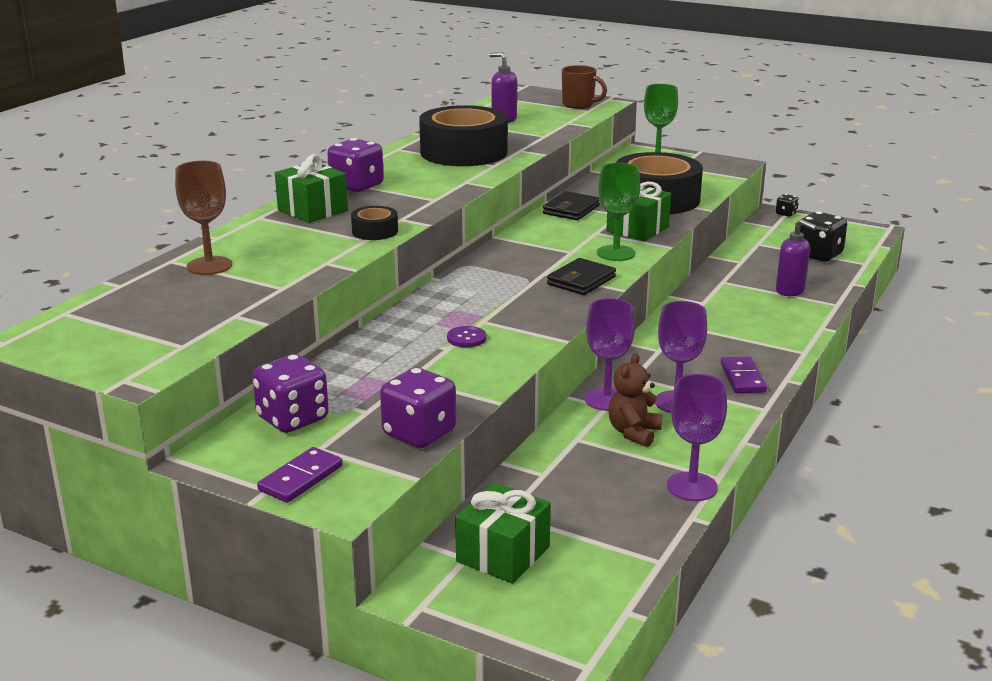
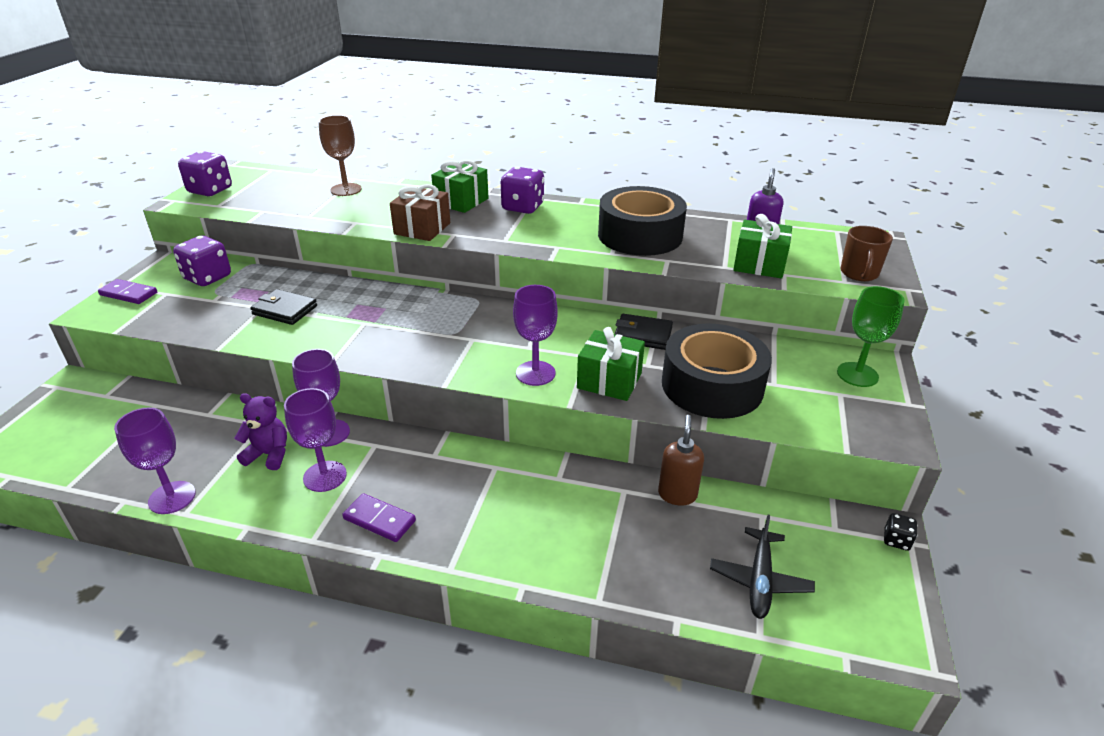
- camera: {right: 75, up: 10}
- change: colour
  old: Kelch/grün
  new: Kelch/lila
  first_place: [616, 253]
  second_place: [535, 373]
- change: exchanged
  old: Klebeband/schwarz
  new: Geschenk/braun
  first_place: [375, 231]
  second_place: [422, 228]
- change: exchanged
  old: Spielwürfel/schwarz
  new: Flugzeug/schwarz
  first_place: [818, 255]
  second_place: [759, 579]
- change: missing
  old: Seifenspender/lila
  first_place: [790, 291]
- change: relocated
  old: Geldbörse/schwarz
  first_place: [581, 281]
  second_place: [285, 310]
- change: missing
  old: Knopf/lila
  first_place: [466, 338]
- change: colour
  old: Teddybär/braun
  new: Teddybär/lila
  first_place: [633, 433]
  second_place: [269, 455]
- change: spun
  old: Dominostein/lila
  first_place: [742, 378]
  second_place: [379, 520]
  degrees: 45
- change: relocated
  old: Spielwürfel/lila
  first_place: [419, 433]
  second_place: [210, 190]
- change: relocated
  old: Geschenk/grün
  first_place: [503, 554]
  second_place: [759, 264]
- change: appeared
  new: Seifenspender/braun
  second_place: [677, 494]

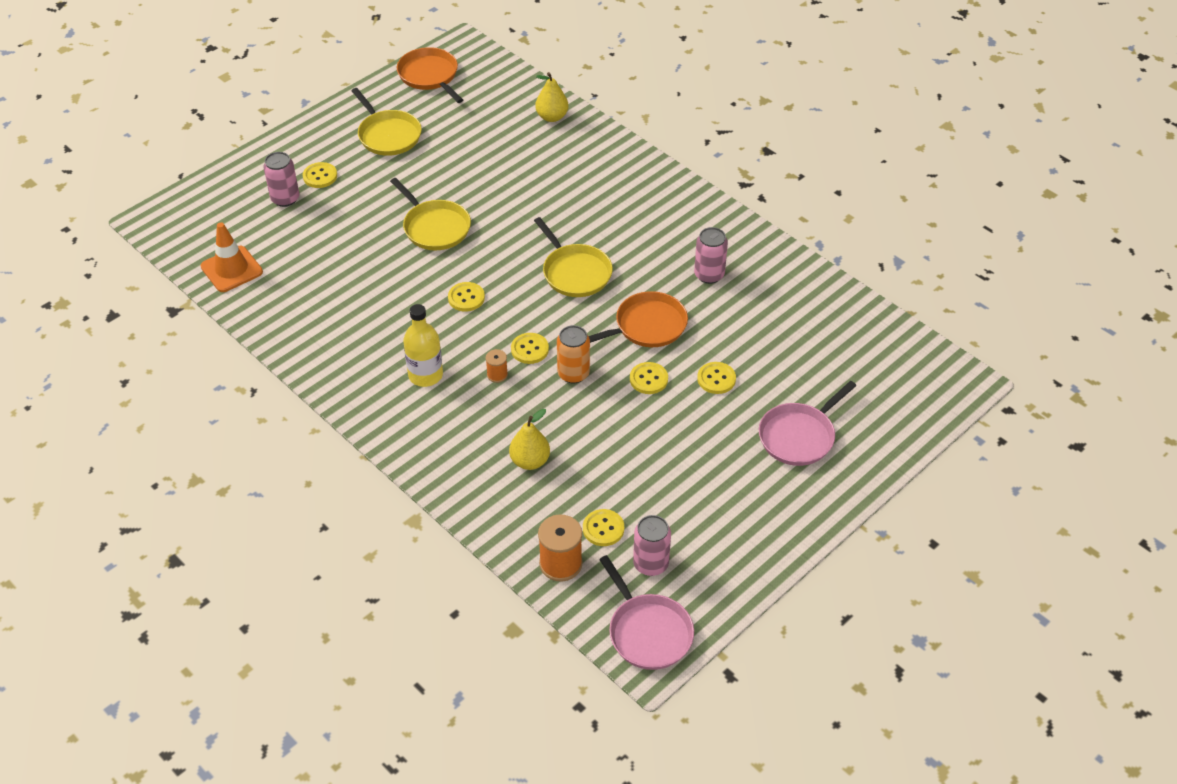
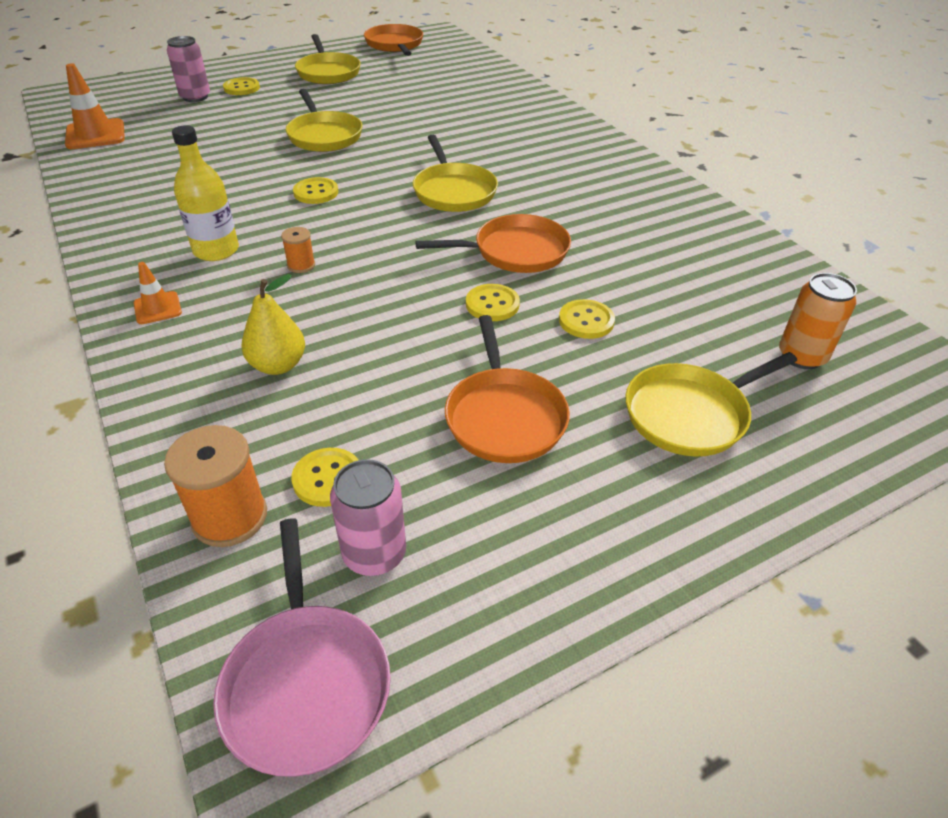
- camera: {right: 15, up: -5}
- change: missing
  old: Birne/gelb
  first_place: [552, 117]
- change: missing
  old: Dose/rosa
  first_place: [709, 275]
- change: relocated
  old: Dose/orange
  first_place: [573, 373]
  second_place: [801, 356]
- change: missing
  old: Knopf/gelb
  first_place: [529, 349]
- change: colour
  old: Pfanne/rosa
  new: Pfanne/gelb
  first_place: [799, 436]
  second_place: [690, 414]
- change: appeared
  new: Leitkegel/orange
  second_place: [157, 308]
- change: appeared
  new: Pfanne/orange
  second_place: [504, 417]

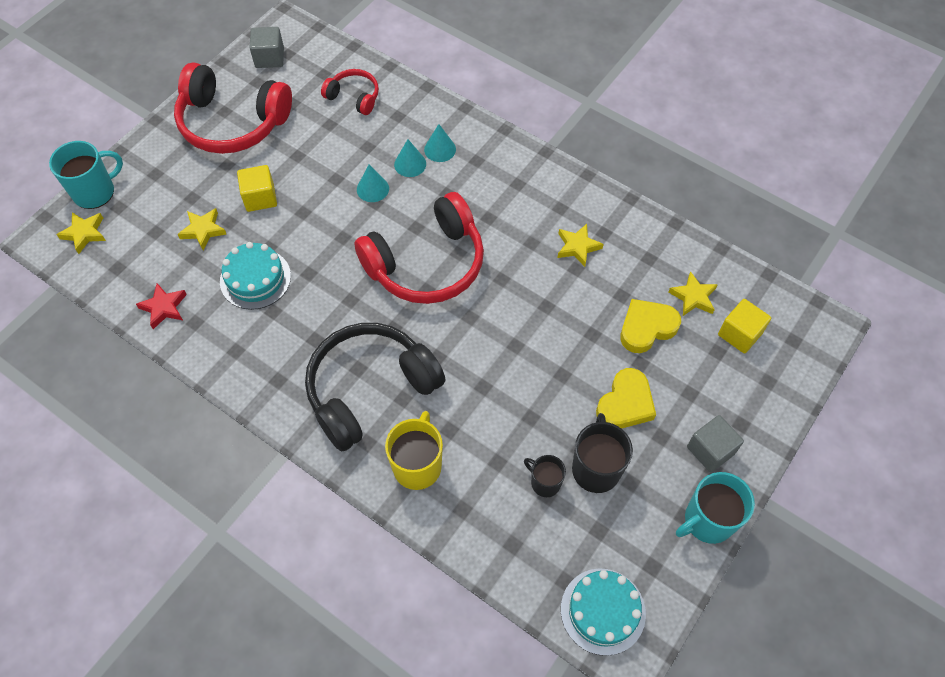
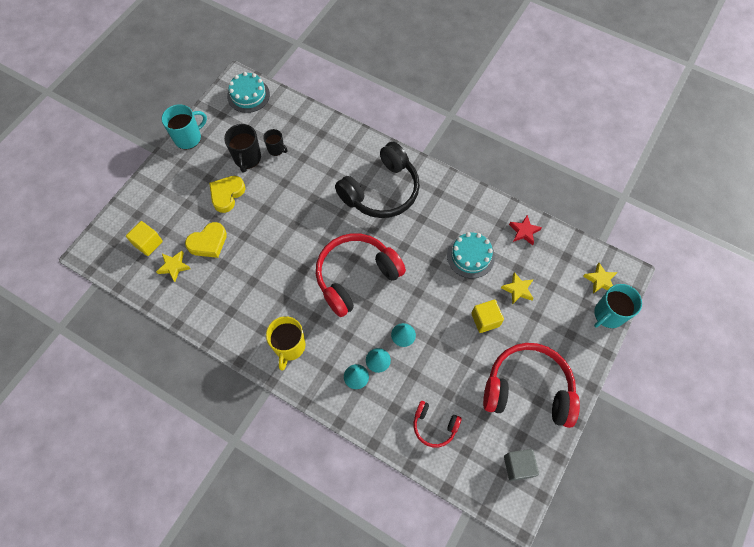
- camera: {right: 175, up: 5}
- change: missing
  old: Stern/gelb
  first_place: [577, 247]
- change: relocated
  old: Tasse/gelb
  first_place: [417, 465]
  second_place: [289, 346]
- change: missing
  old: Kubus/grau
  first_place: [710, 450]

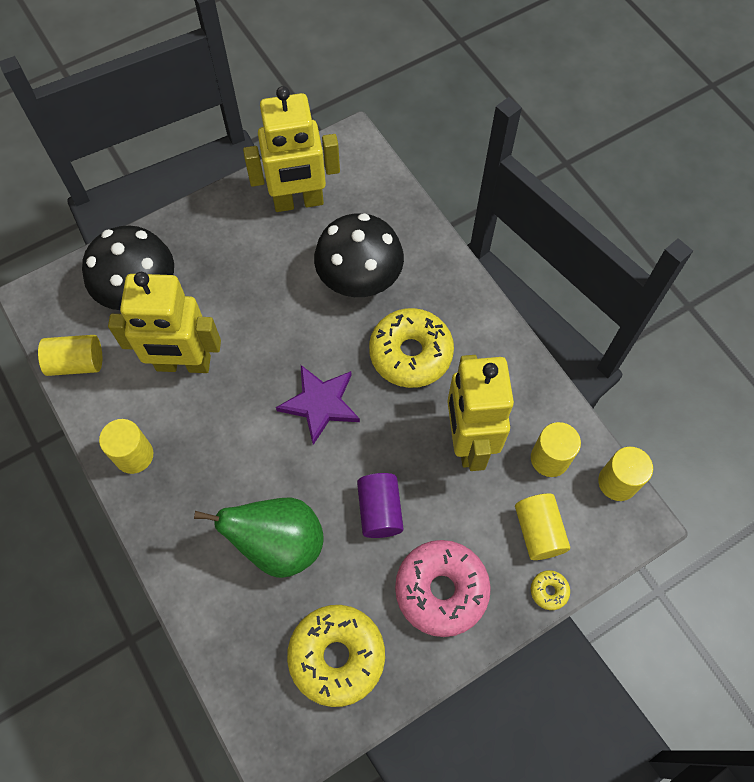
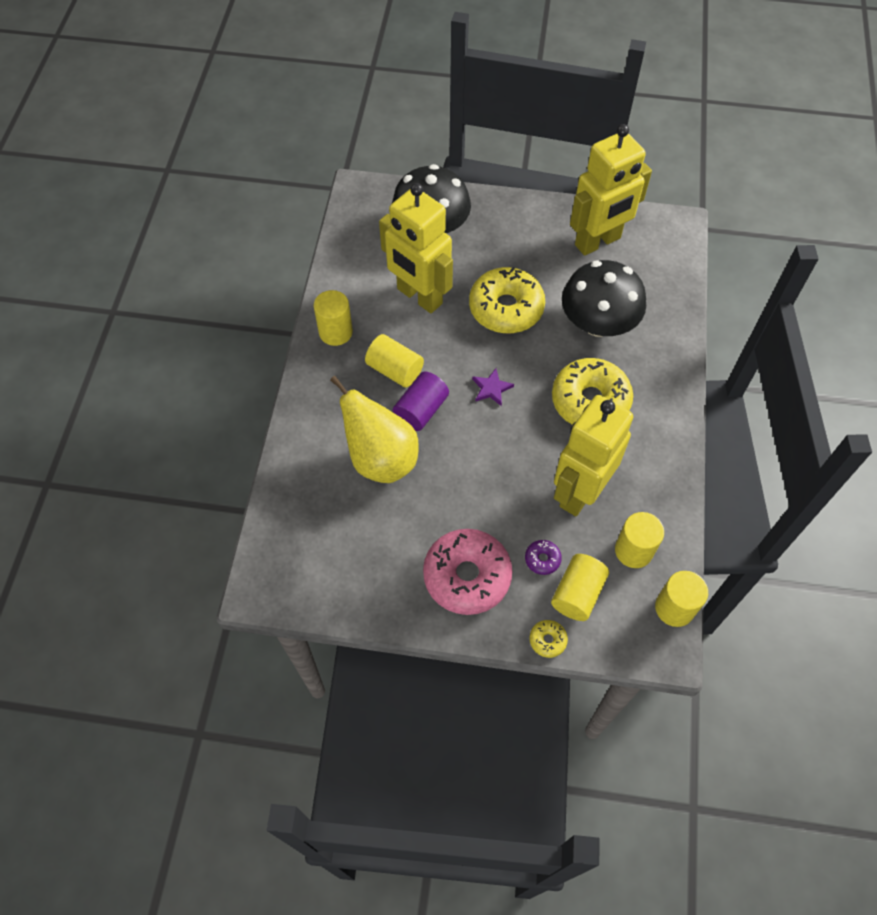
- camera: {right: 40, up: -5}
- change: spun
  old: Roboter/gelb
  first_place: [298, 202]
  second_place: [598, 242]
  degrees: -60
- change: relocated
  old: Vollzylinder/gelb
  first_place: [76, 363]
  second_place: [395, 370]
- change: size
  old: Stern/lila
  first_place: [320, 404]
  second_place: [491, 388]
  factor: 0.55
- change: relocated
  old: Vollzylinder/lila
  first_place: [379, 510]
  second_place: [421, 410]
- change: colour
  old: Birne/grün
  new: Birne/gelb
  first_place: [279, 544]
  second_place: [381, 459]
- change: relocated
  old: Donut/gelb
  first_place: [337, 656]
  second_place: [506, 308]
- change: appeared
  new: Donut/lila
  second_place: [542, 559]

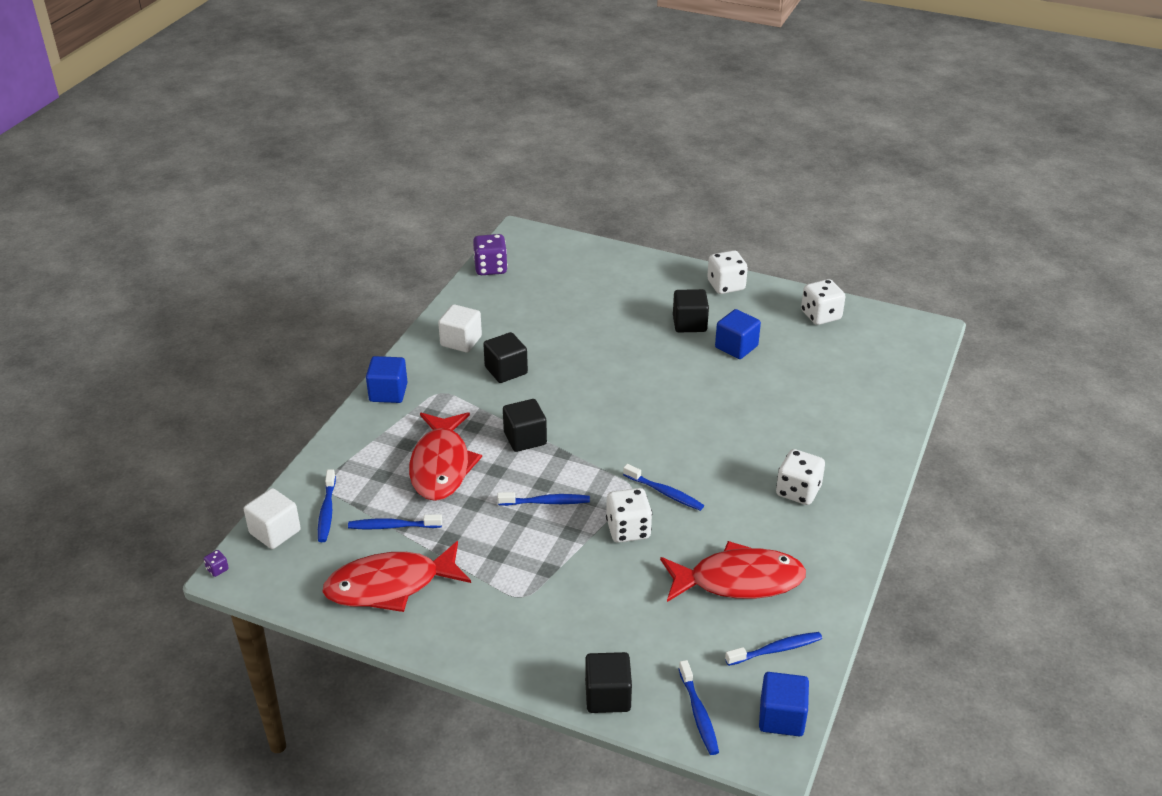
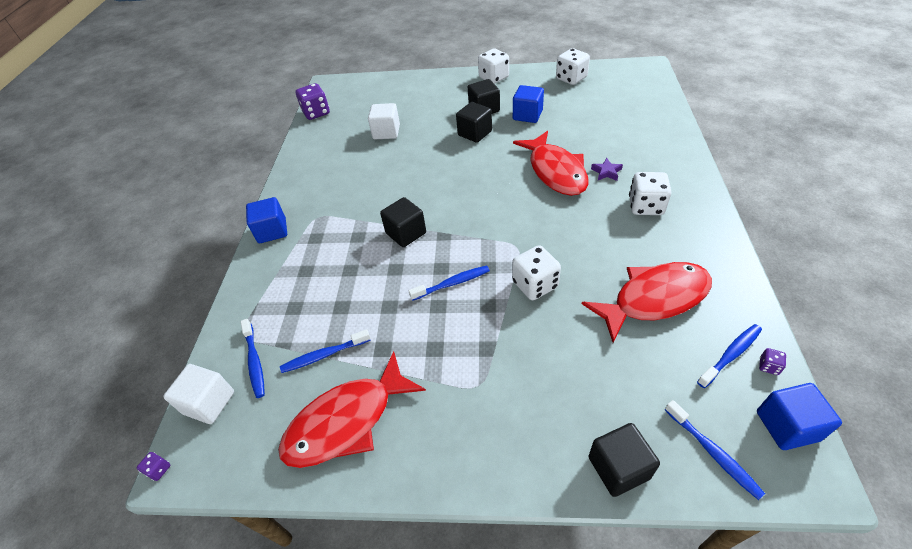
- camera: {right: -15, up: 10}
- change: relocated
  old: Kubus/weiß
  first_place: [461, 341]
  second_place: [386, 132]
- change: relocated
  old: Kubus/schwarz
  first_place: [506, 370]
  second_place: [475, 133]
- change: relocated
  old: Fisch/rot
  first_place: [441, 466]
  second_place: [555, 171]
- change: missing
  old: Zahnbürste/blau
  first_place: [665, 493]
- change: appeared
  new: Stern/lila
  second_place: [606, 172]
- change: appeared
  new: Spielwürfel/lila
  second_place: [768, 366]

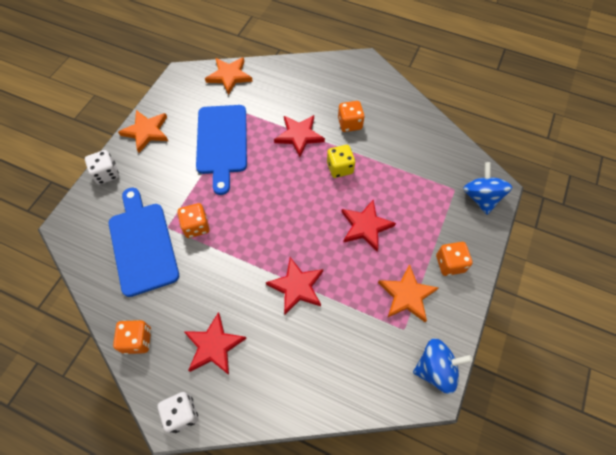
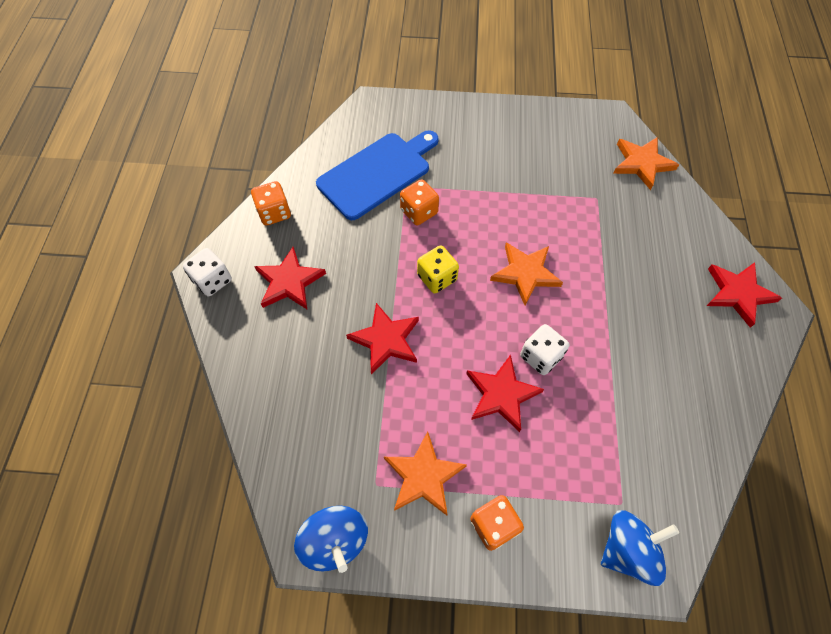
- camera: {right: 70, up: 0}
- change: missing
  old: Spielwürfel/orange
  first_place: [350, 124]
- change: missing
  old: Schneidebrett/blau
  first_place: [222, 142]
- change: relocated
  old: Stern/orange
  first_place: [146, 132]
  second_place: [525, 273]
- change: relocated
  old: Stern/rot
  first_place: [299, 136]
  second_place: [738, 293]
- change: relocated
  old: Spielwürfel/gelb
  first_place: [340, 168]
  second_place: [437, 278]
- change: relocated
  old: Spielwürfel/weiß
  first_place: [106, 174]
  second_place: [540, 356]

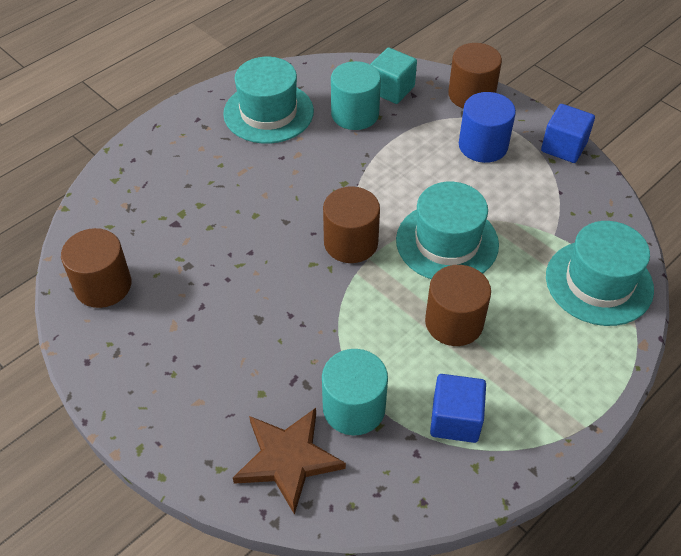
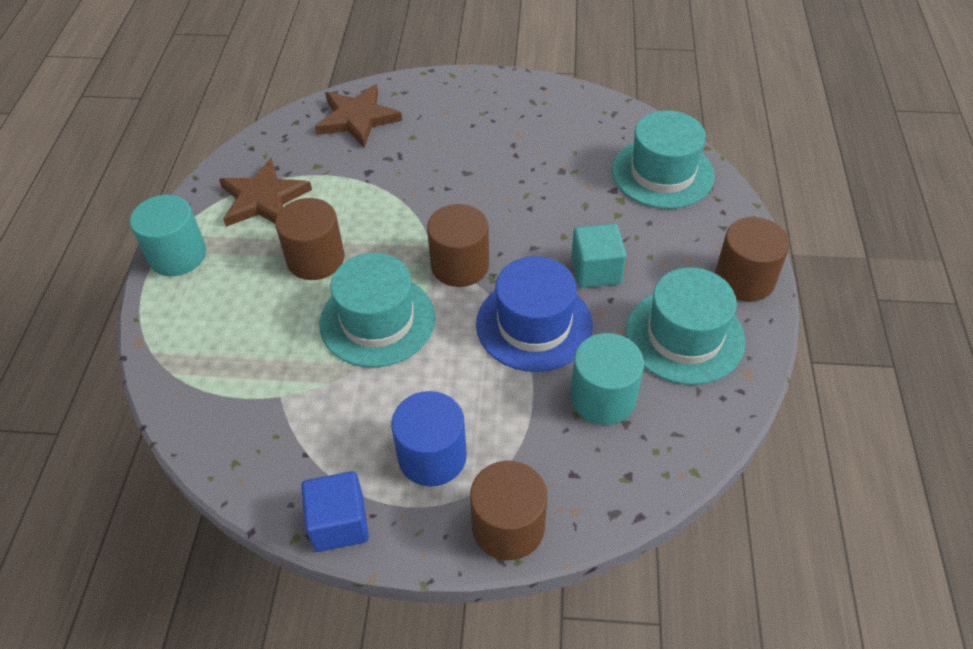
- camera: {right: 140, up: 0}
- change: relocated
  old: Kubus/türkis
  first_place: [391, 89]
  second_place: [596, 270]
- change: relocated
  old: Hut/türkis
  first_place: [599, 282]
  second_place: [662, 173]
- change: relocated
  old: Vollzylinder/braun
  first_place: [103, 285]
  second_place: [744, 279]
- change: relocated
  old: Vollzylinder/türkis
  first_place: [354, 408]
  second_place: [177, 255]
- change: exchanged
  old: Kubus/blau
  new: Stern/braun
  first_place: [455, 420]
  second_place: [263, 199]
- change: appeared
  new: Hut/blau
  second_place: [534, 324]

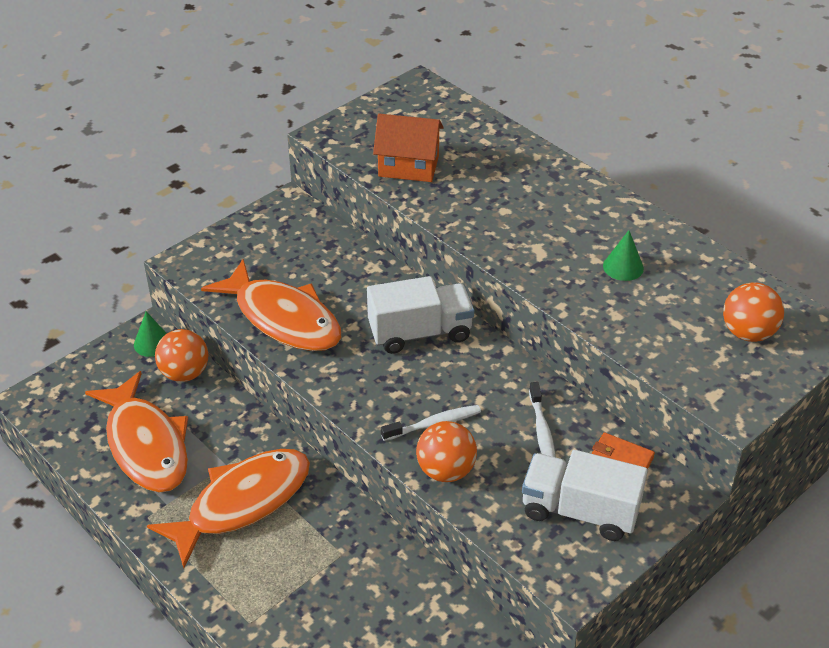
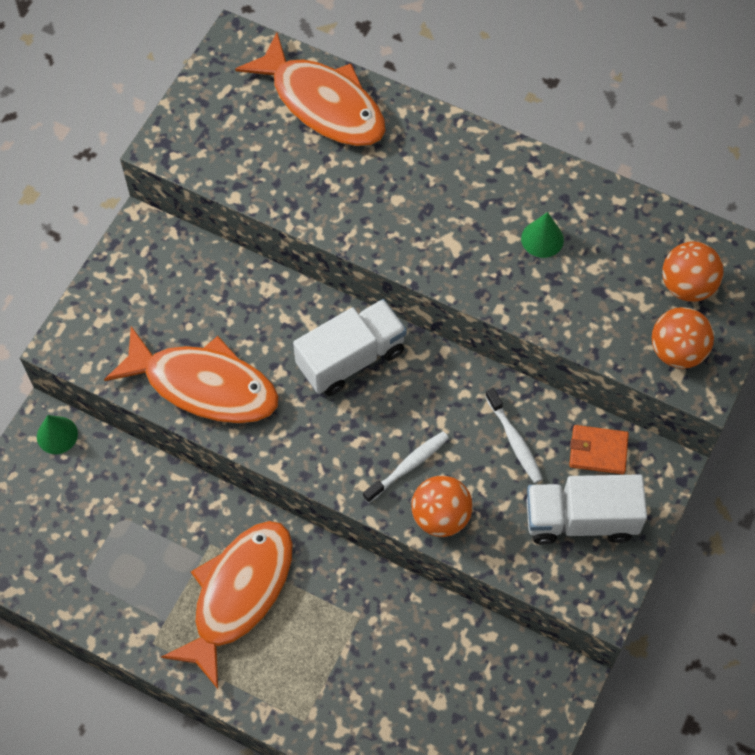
- camera: {right: -20, up: 20}
- change: missing
  old: Haus/orange
  first_place: [408, 166]
- change: relocated
  old: Ball/orange
  first_place: [185, 373]
  second_place: [677, 351]
- change: relocated
  old: Fisch/orange
  first_place: [146, 444]
  second_place: [322, 103]

